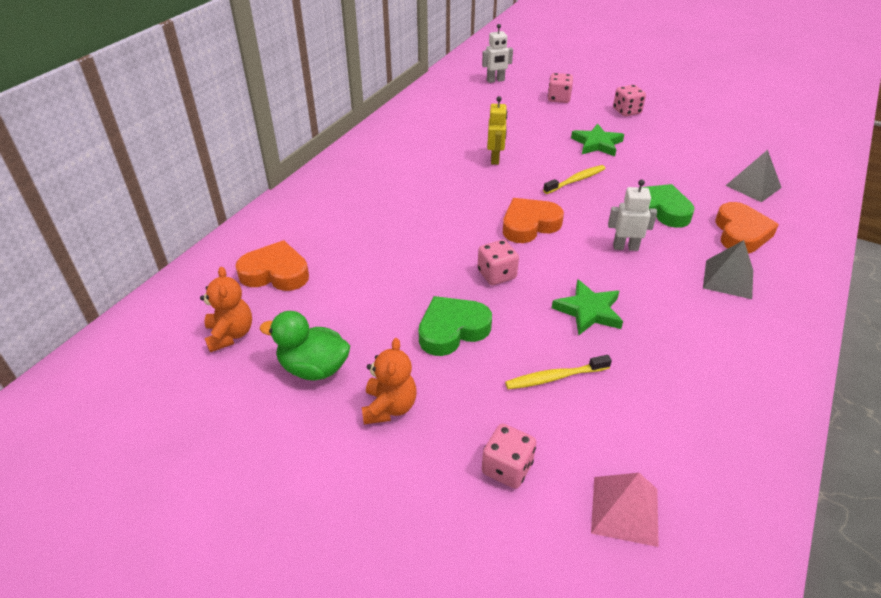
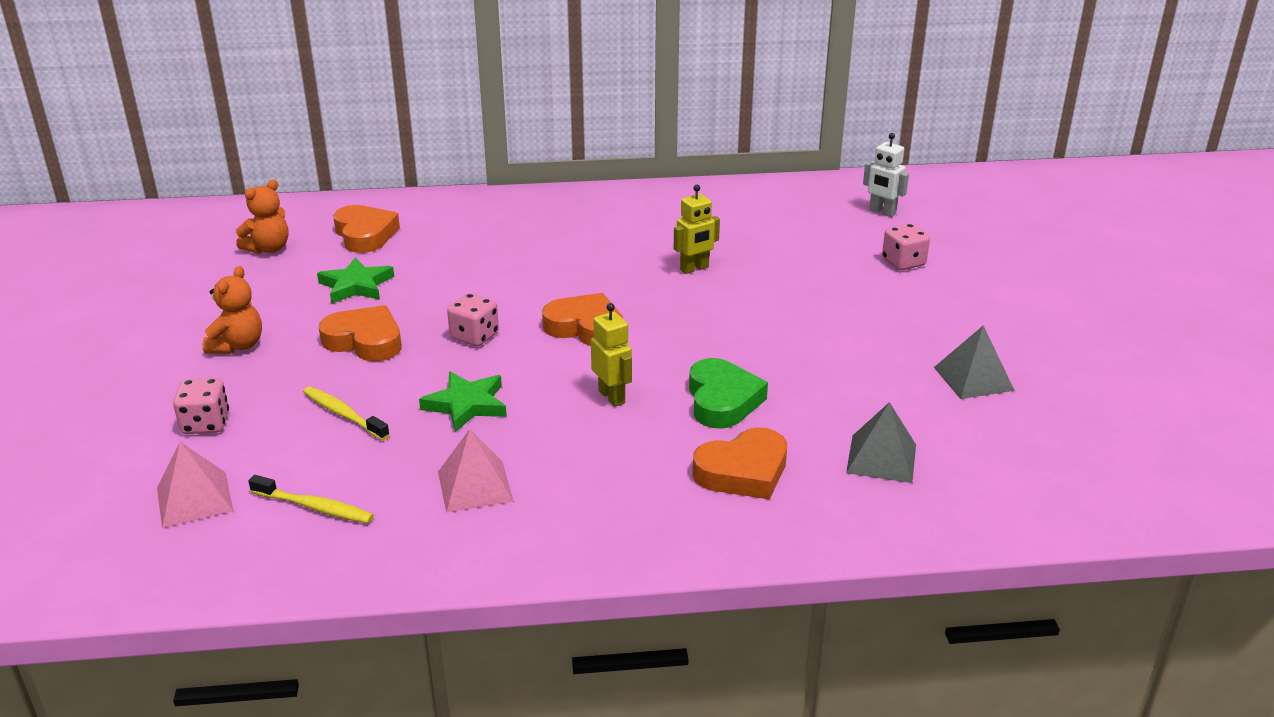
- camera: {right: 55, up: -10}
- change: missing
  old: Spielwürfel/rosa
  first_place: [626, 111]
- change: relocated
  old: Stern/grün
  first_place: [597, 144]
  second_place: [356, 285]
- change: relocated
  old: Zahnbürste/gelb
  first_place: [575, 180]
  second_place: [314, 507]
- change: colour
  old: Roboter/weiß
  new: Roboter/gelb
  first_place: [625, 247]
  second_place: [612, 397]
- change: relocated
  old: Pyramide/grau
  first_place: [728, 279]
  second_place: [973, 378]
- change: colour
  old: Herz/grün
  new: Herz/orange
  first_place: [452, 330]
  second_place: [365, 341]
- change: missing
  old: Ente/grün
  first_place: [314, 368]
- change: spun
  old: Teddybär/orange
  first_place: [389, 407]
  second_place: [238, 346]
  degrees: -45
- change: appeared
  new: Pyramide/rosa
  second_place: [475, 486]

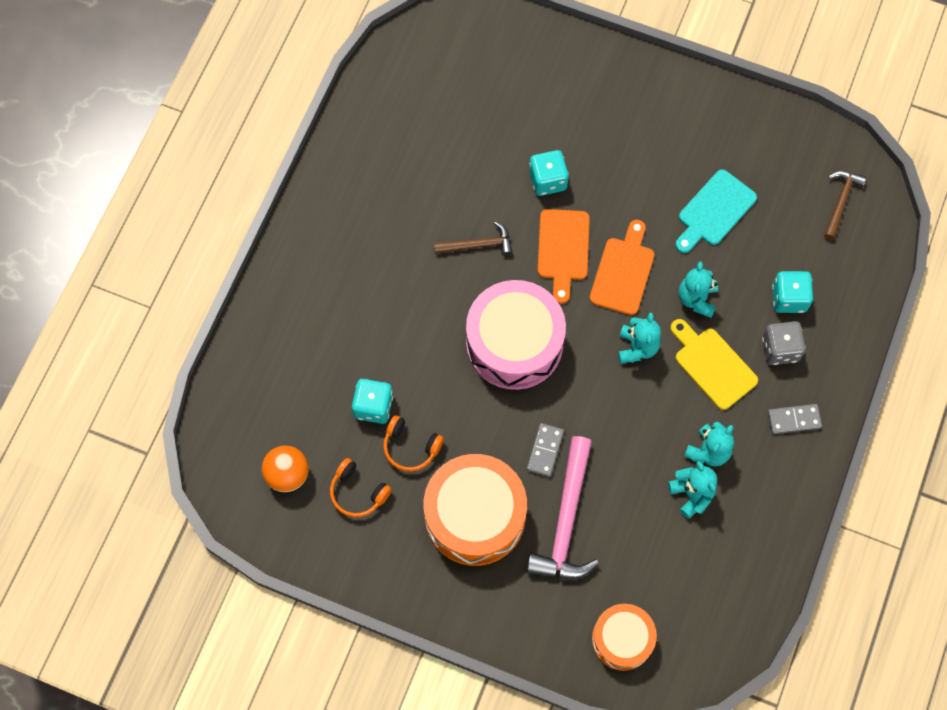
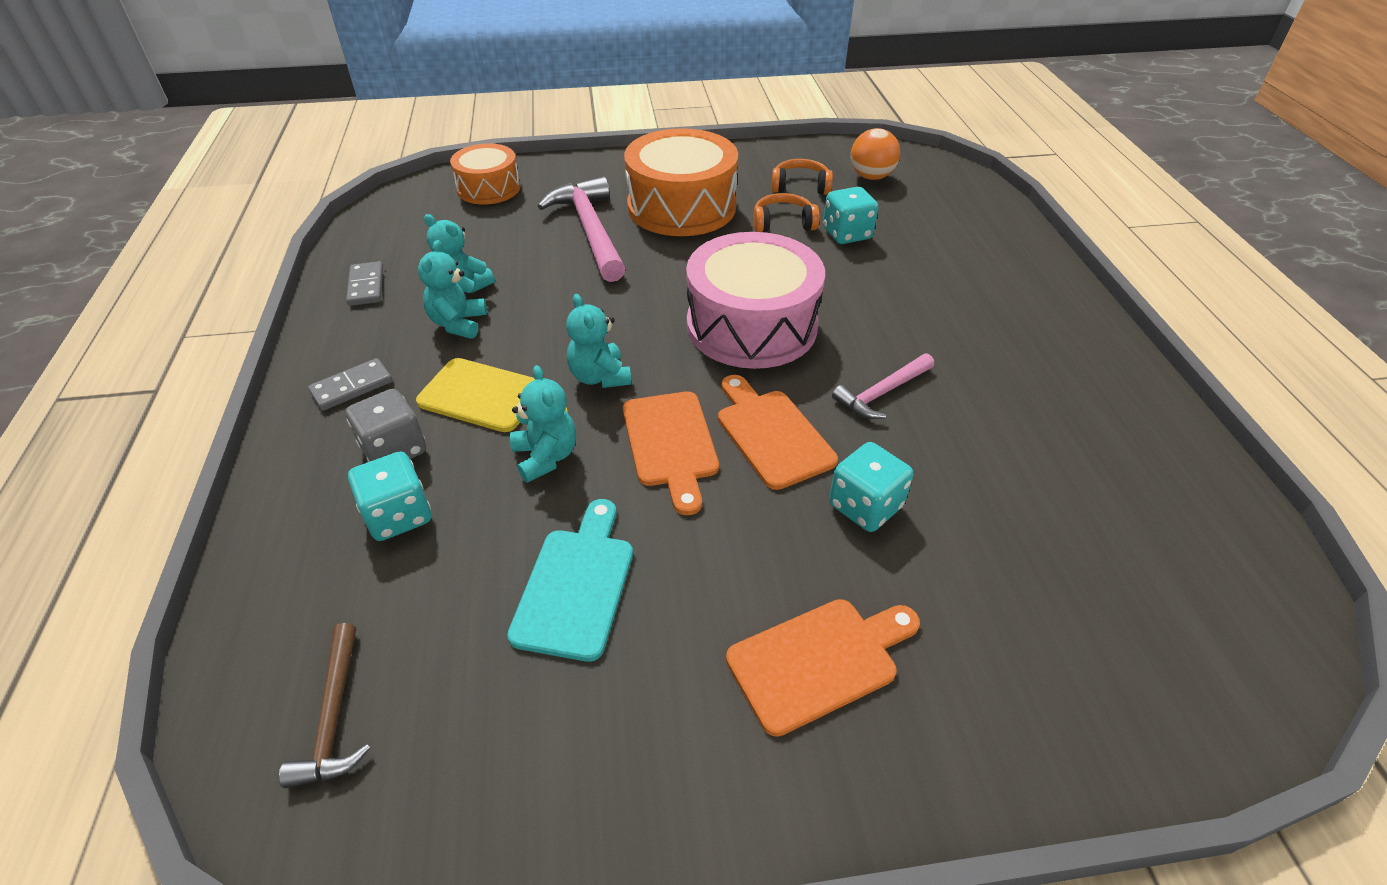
- camera: {right: 150, up: -25}
- change: colour
  old: Hammer/braun
  new: Hammer/rosa
  first_place: [478, 245]
  second_place: [882, 393]
- change: relocated
  old: Dominostein/grau
  first_place: [545, 450]
  second_place: [366, 286]
- change: appeared
  new: Schneidebrett/orange
  second_place: [819, 661]

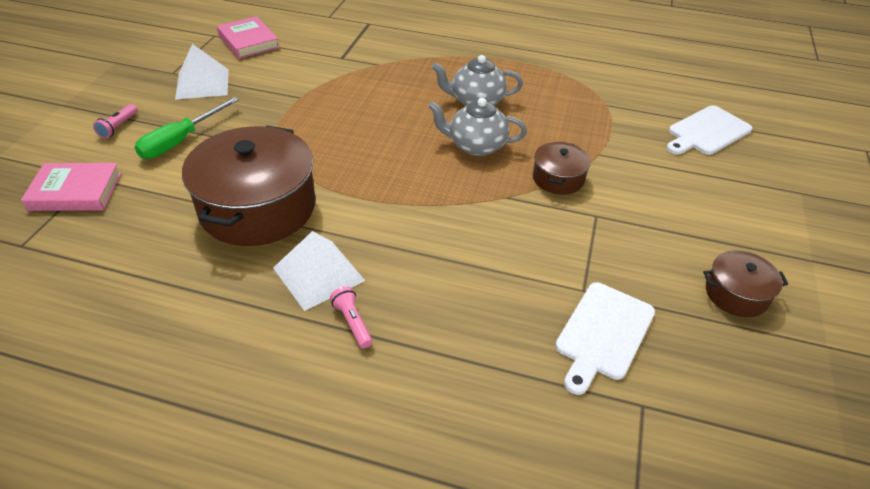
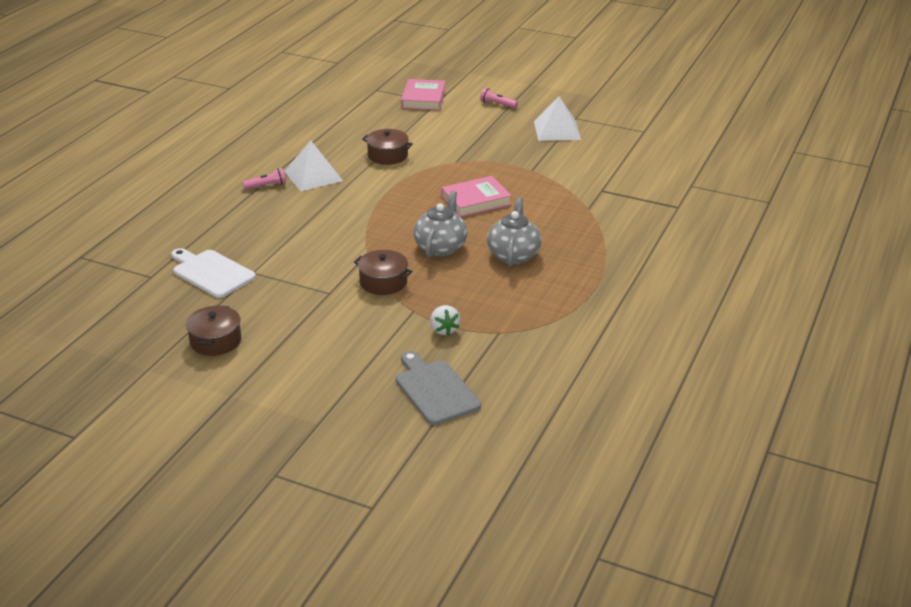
- camera: {right: 100, up: -10}
- change: relocated
  old: Buch/rosa
  first_place: [248, 41]
  second_place: [476, 200]
- change: missing
  old: Schraubenzieher/grün
  first_place: [180, 141]
- change: colour
  old: Schneidebrett/weiß
  new: Schneidebrett/grau
  first_place: [707, 132]
  second_place: [435, 390]
- change: size
  old: Kochtopf/braun
  first_place: [257, 207]
  second_place: [387, 155]
  factor: 0.48
- change: appeared
  new: Erdbeere/weiß
  second_place: [444, 330]

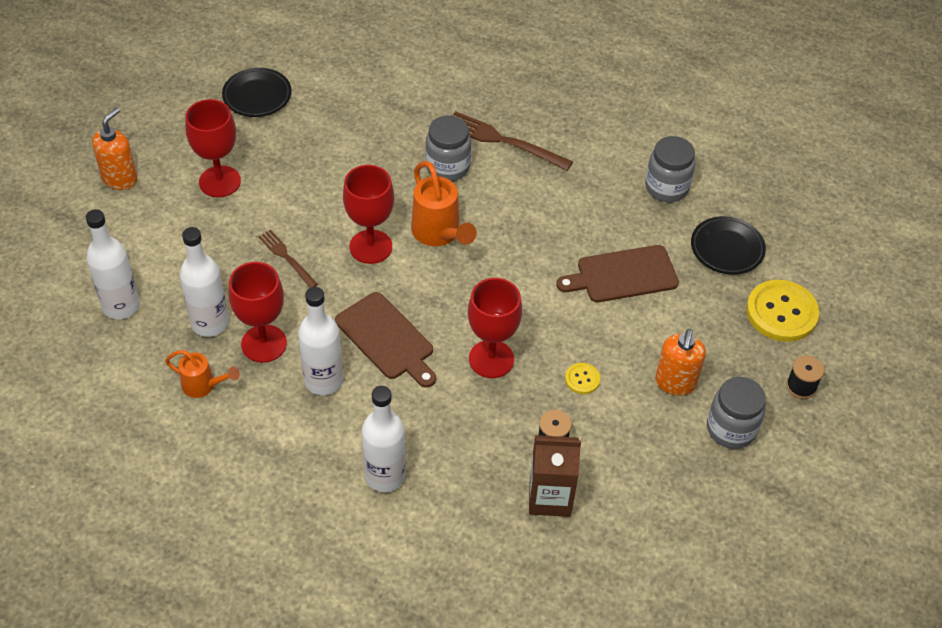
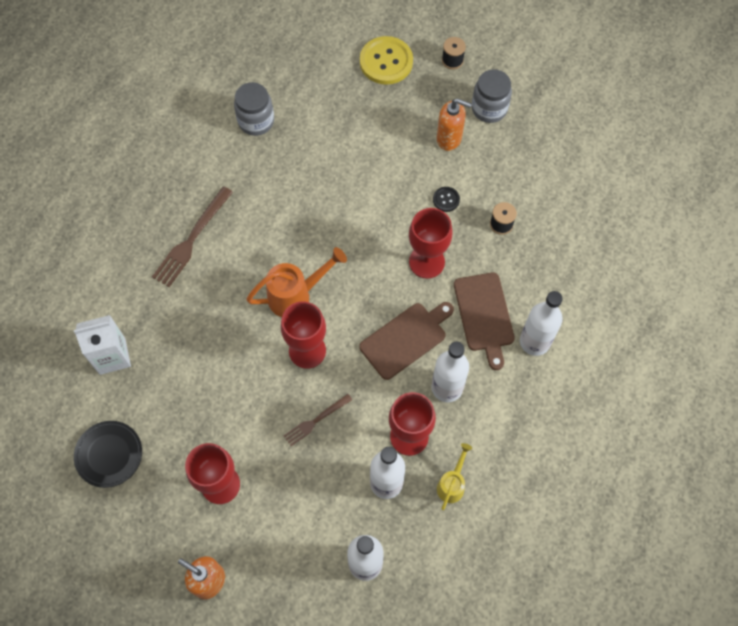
- camera: {right: -85, up: 15}
- change: missing
  old: Einmachglas/grau
  first_place: [448, 167]
- change: missing
  old: Teller/schwarz
  first_place: [727, 248]
- change: relocated
  old: Schneidebrett/braun
  first_place: [623, 275]
  second_place: [484, 315]
- change: colour
  old: Gießkanne/orange
  new: Gießkanne/gelb
  first_place: [204, 386]
  second_place: [452, 484]
- change: colour
  old: Knopf/gelb
  new: Knopf/schwarz
  first_place: [582, 379]
  second_place: [446, 199]
- change: missing
  old: Getränkekarton/braun
  first_place: [550, 497]
- change: appeared
  new: Getränkekarton/weiß
  second_place: [112, 356]

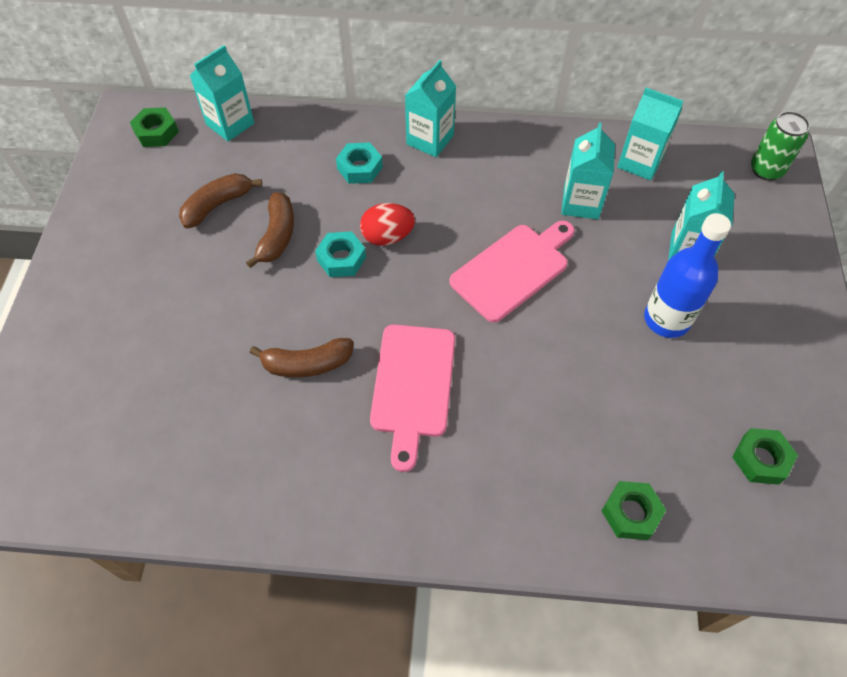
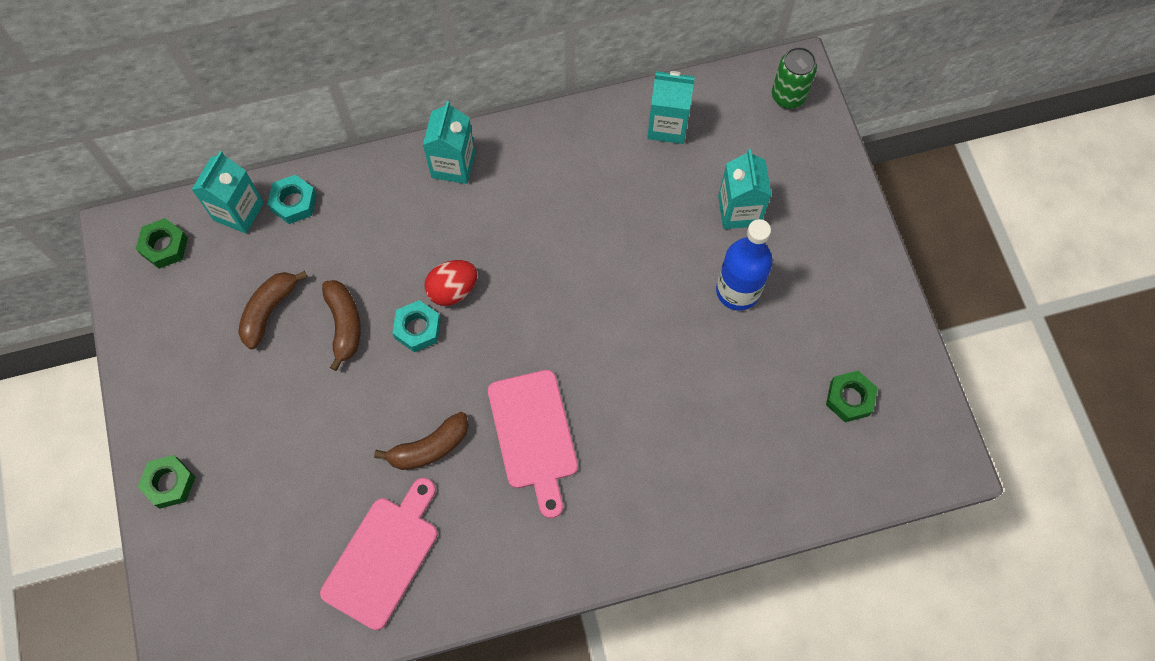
- camera: {right: -20, up: 10}
- change: missing
  old: Getränkekarton/türkis
  first_place: [581, 203]
- change: relocated
  old: Sechskantmutter/türkis
  first_place: [359, 168]
  second_place: [294, 202]
- change: relocated
  old: Schneidebrett/rosa
  first_place: [513, 269]
  second_place: [383, 557]
- change: relocated
  old: Sechskantmutter/grün
  first_place: [630, 513]
  second_place: [169, 483]

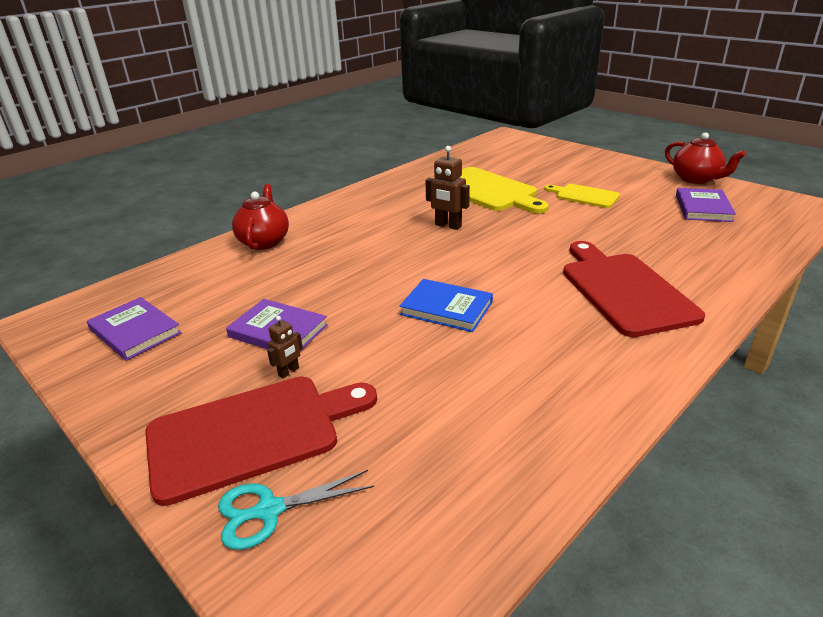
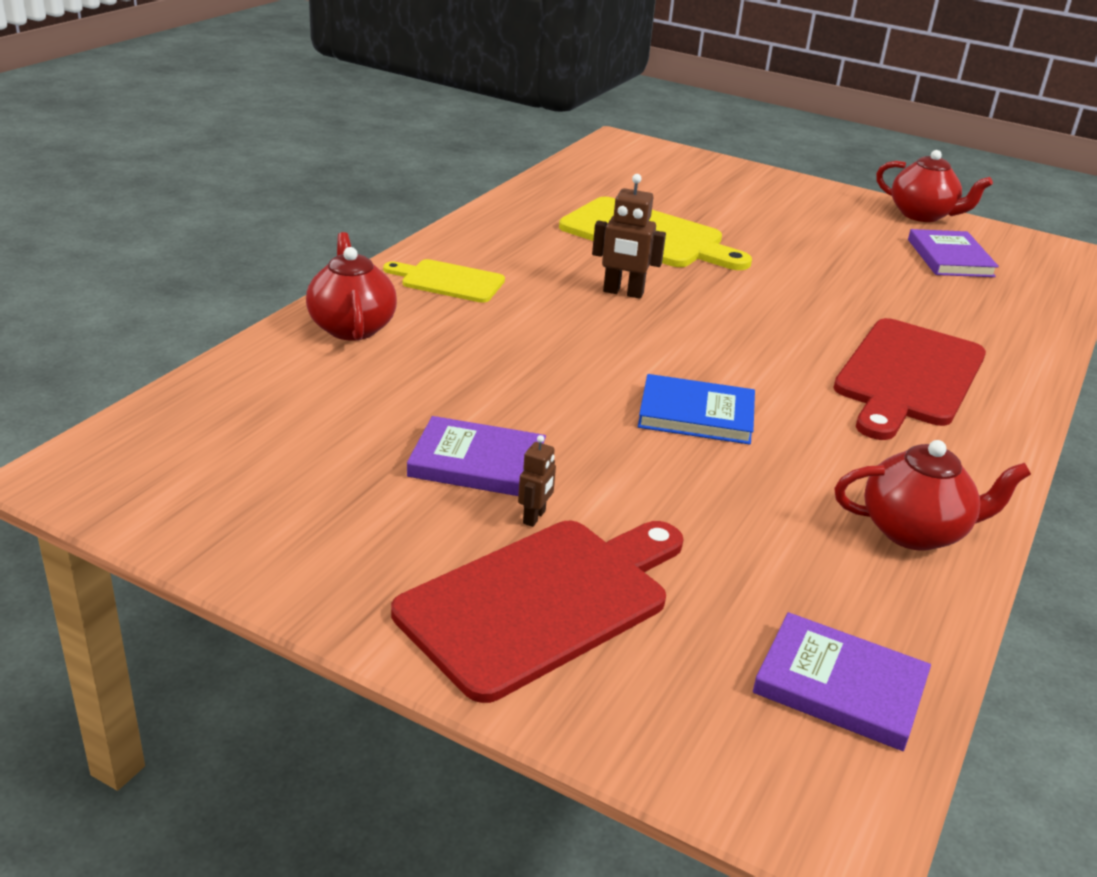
- camera: {right: -20, up: 0}
- change: relocated
  old: Schneidebrett/gelb
  first_place: [584, 196]
  second_place: [448, 281]
- change: spun
  old: Schneidebrett/rot
  first_place: [624, 290]
  second_place: [908, 376]
  degrees: -120
- change: relocated
  old: Buch/lila
  first_place: [135, 331]
  second_place: [840, 686]
- change: missing
  old: Schere/türkis
  first_place: [269, 510]
- change: appeared
  new: Teekanne/rot
  second_place: [915, 531]

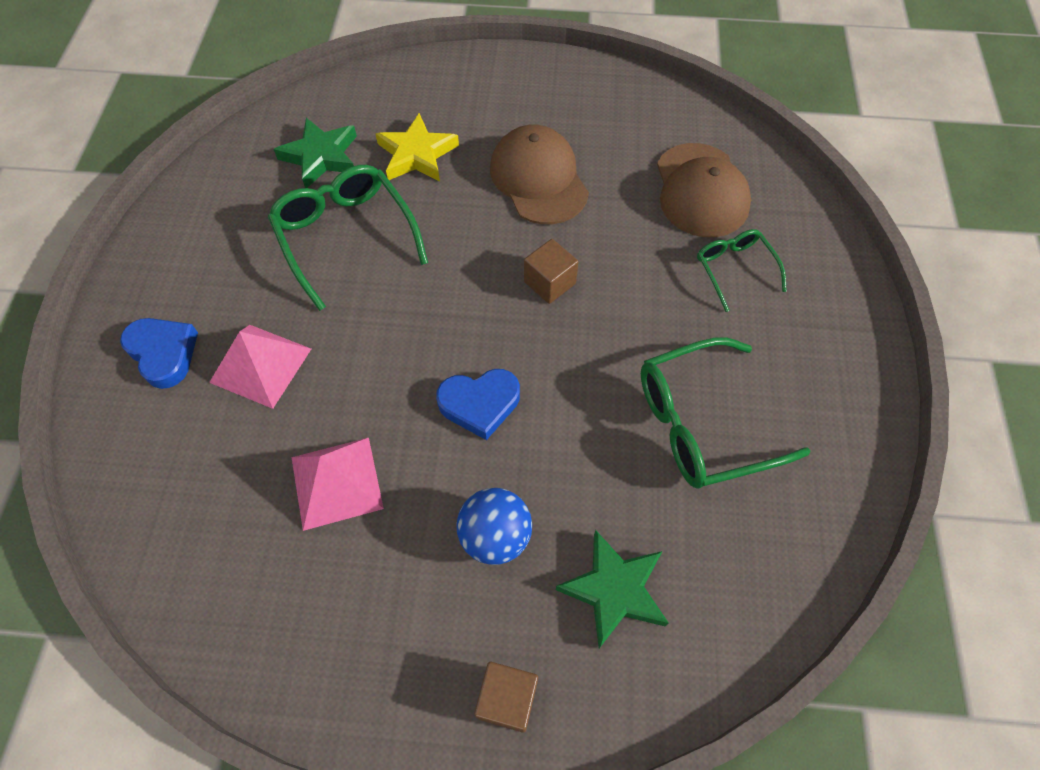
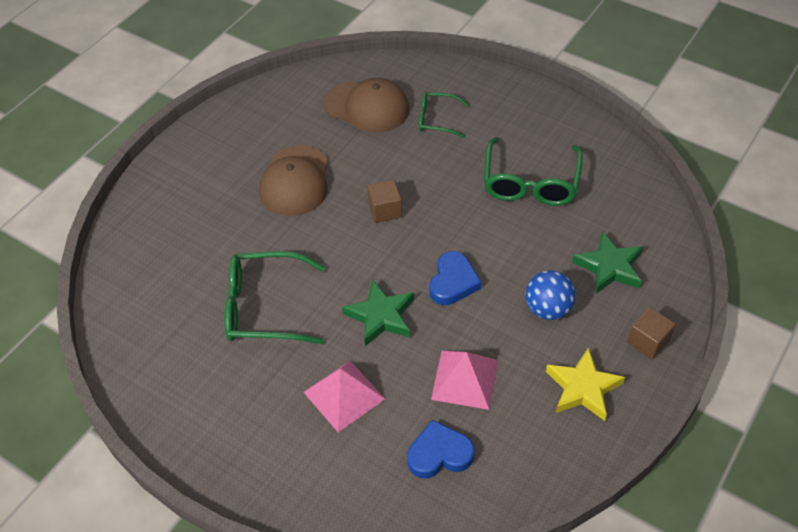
- camera: {right: -60, up: -10}
- change: relocated
  old: Stern/gelb
  first_place: [417, 154]
  second_place: [583, 388]
- change: relocated
  old: Stern/grün
  first_place: [321, 157]
  second_place: [381, 316]
- change: spun
  old: Kappe/braun
  first_place: [538, 179]
  second_place: [295, 181]
  degrees: -90
- change: relocated
  old: Herz/blau
  first_place: [163, 353]
  second_place: [439, 454]

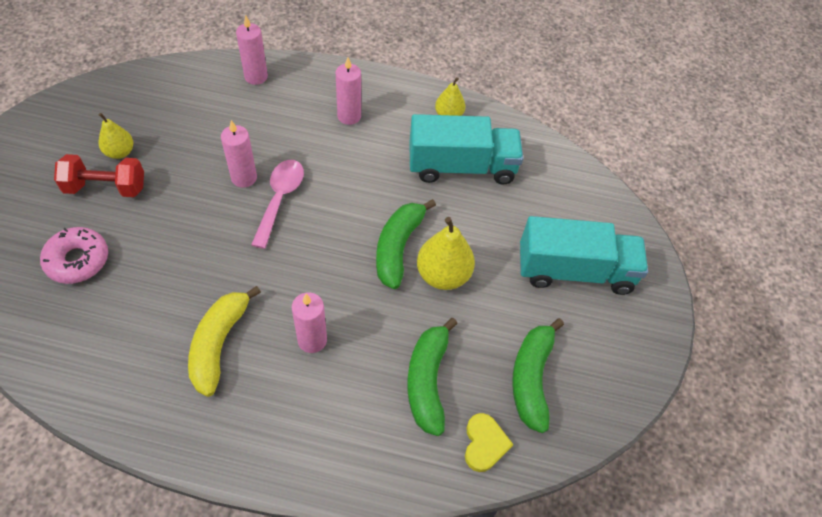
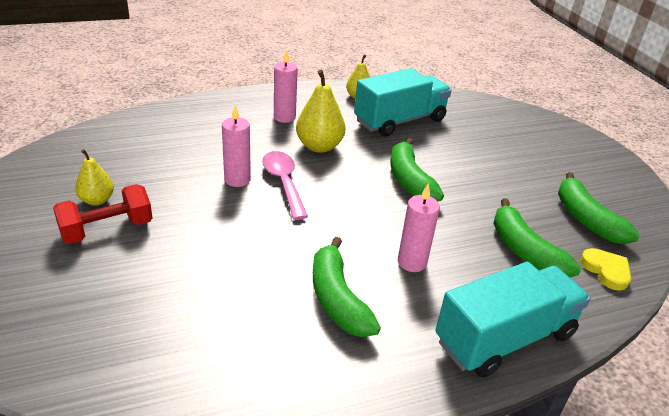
- camera: {right: -30, up: -20}
- change: missing
  old: Kerze/rosa
  first_place: [256, 77]
- change: relocated
  old: Lastwagen/türkis
  first_place: [574, 271]
  second_place: [504, 338]
- change: relocated
  old: Birne/gelb
  first_place: [443, 275]
  second_place: [319, 146]
- change: missing
  old: Donut/rosa
  first_place: [78, 260]
- change: colour
  old: Banane/gelb
  new: Banane/grün
  first_place: [219, 344]
  second_place: [337, 299]

